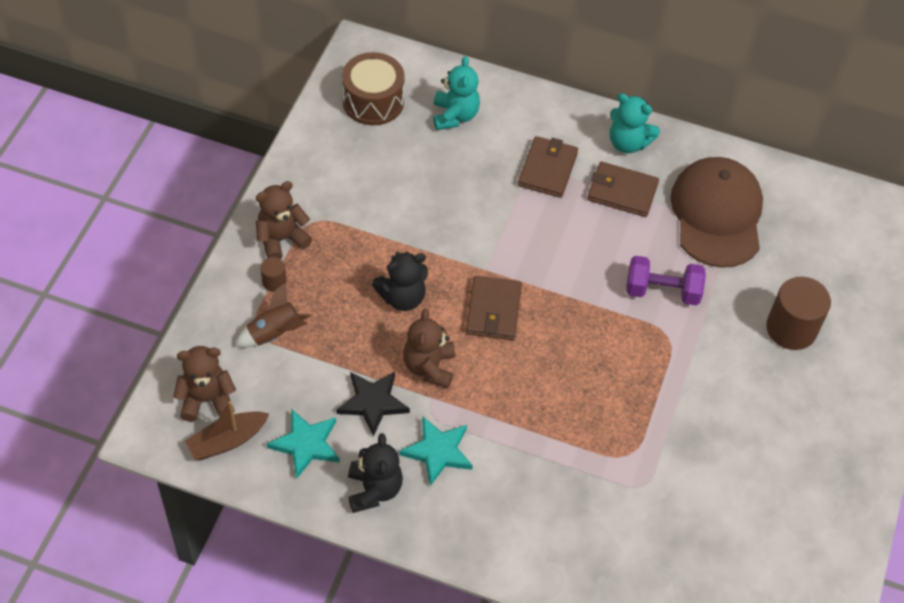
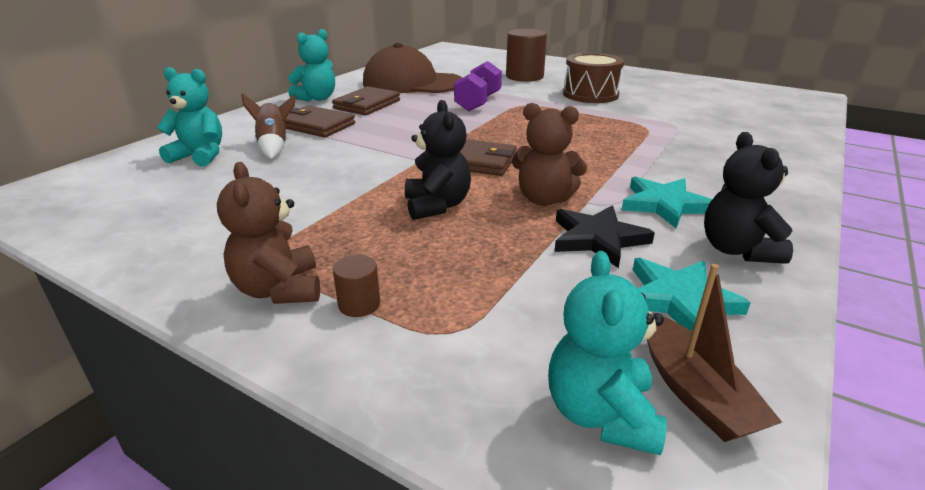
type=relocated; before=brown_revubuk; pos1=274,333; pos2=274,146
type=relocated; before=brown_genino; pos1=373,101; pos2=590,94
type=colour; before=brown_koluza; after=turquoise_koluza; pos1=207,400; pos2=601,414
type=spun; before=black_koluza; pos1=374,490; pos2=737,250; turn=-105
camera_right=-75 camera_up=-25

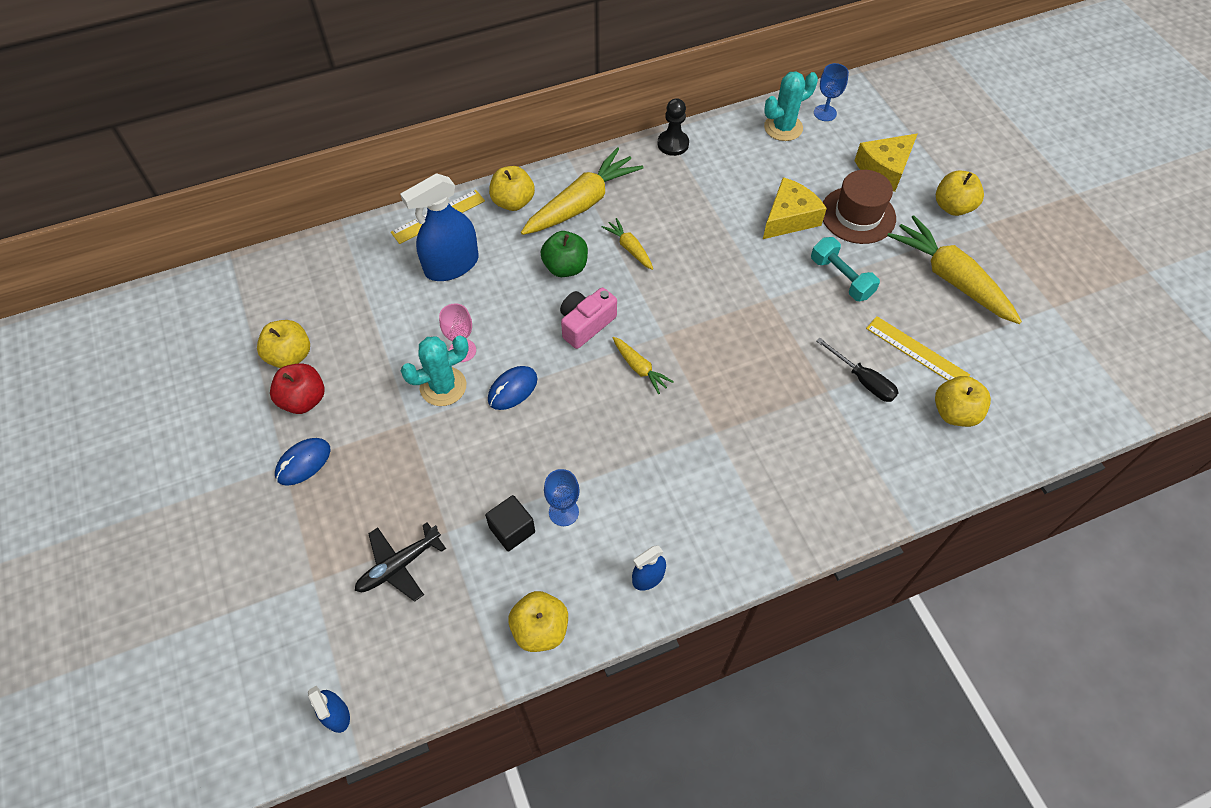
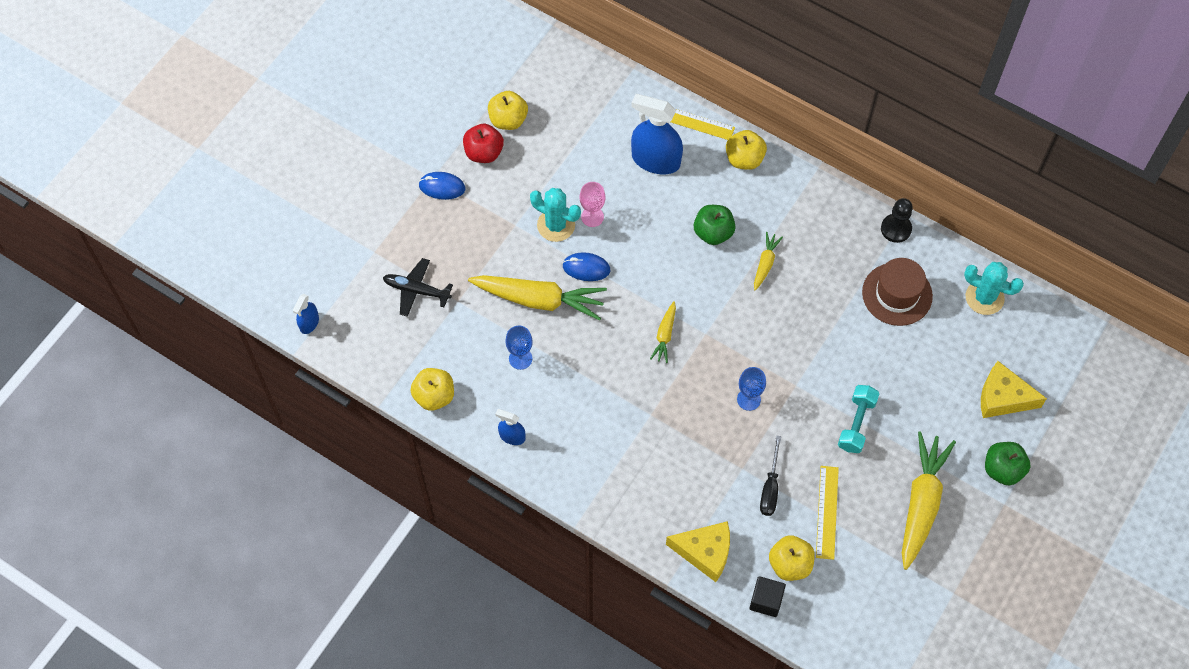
type=missing; before=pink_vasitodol; pos1=585,324
type=relocated; before=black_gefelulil; pos1=512,530; pos2=766,600
type=relocated; before=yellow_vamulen; pos1=582,203; pos2=540,300
type=relocated; before=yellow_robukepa; pos1=789,218; pos2=705,552
type=relocated; before=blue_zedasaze; pos1=825,113; pos2=748,399
type=relocated; before=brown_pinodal; pos1=857,215; pos2=897,294
type=colour; before=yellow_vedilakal; after=green_vedilakal; pos1=952,207; pos2=1002,469
camera_right=55 camera_up=5

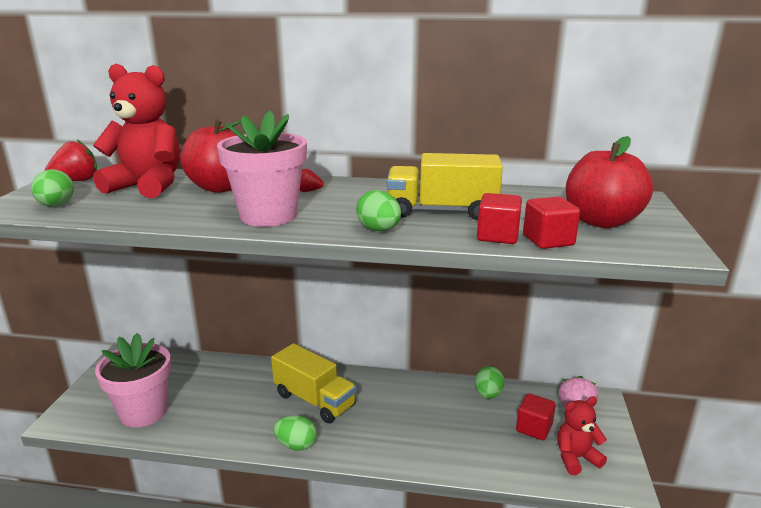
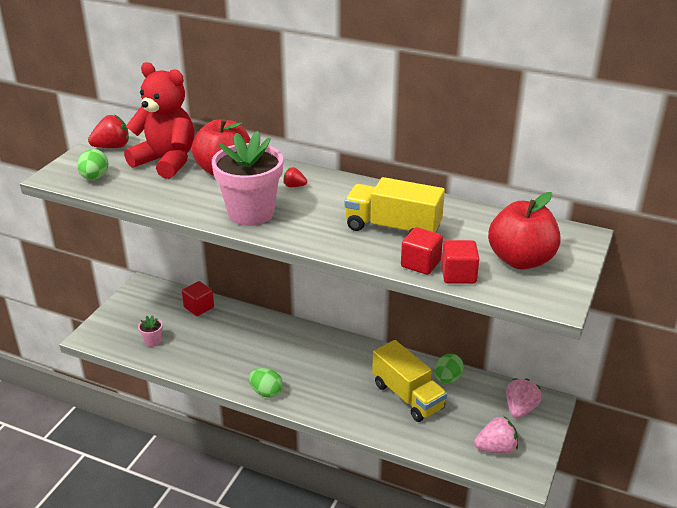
type=missing; before=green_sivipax; pos1=379,230
type=relocated; before=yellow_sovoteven; pos1=314,400; pos2=407,396
type=relocated; before=red_gefelulil; pos1=534,428; pos2=199,307
type=exchanged; before=red_koluza; after=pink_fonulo; pos1=576,458; pos2=496,448
type=size; before=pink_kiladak; pos1=143,412; pos2=152,341; scale=0.42
camera_right=15 camera_up=10

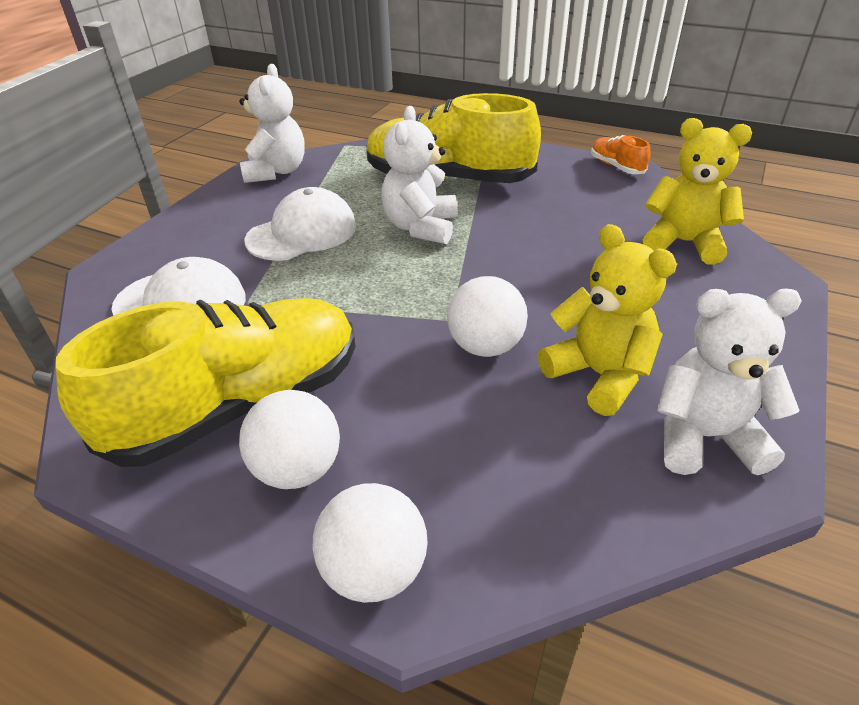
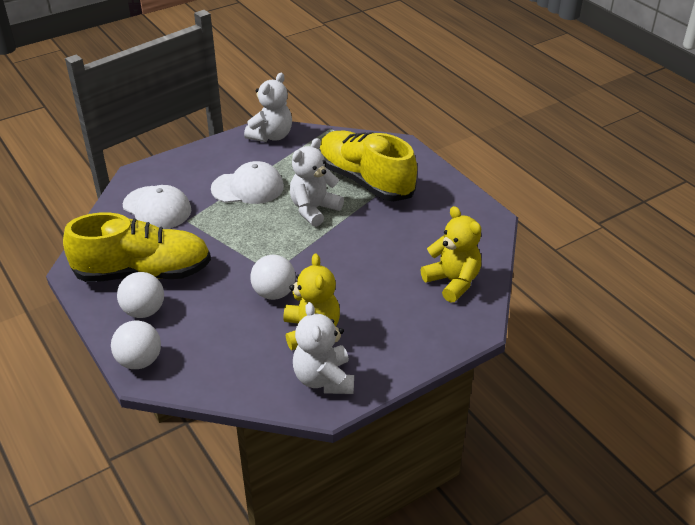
type=missing; before=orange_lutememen; pos1=616,167
type=spun; before=white_koluza; pos1=704,437; pos2=324,379; turn=-135
camera_right=30 camera_up=0

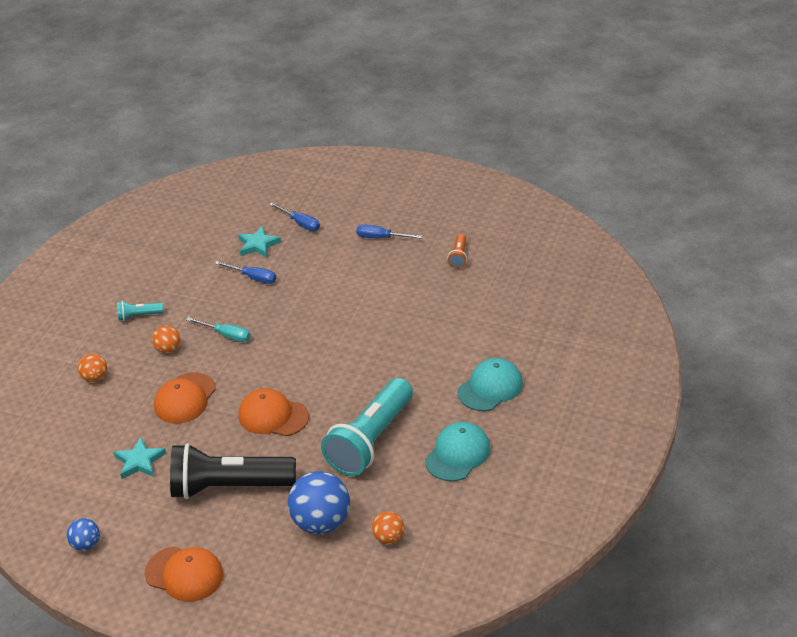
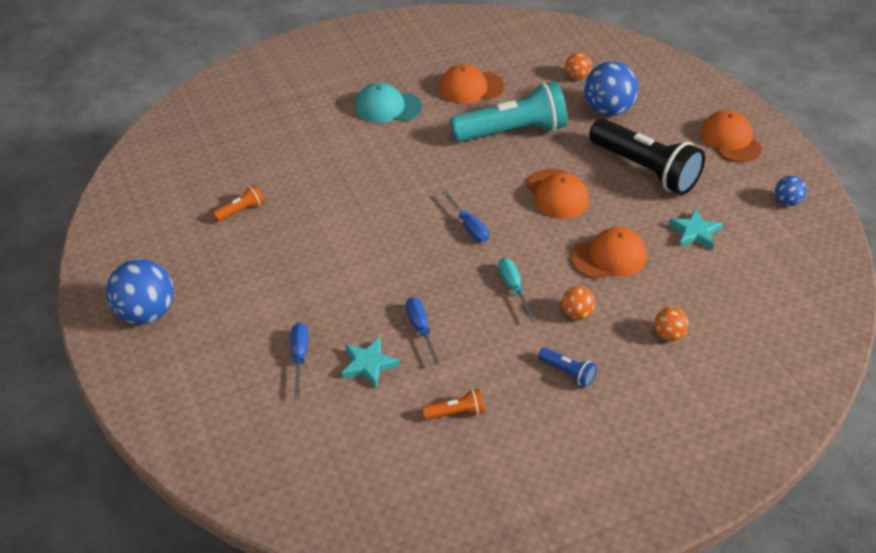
type=appeared; after=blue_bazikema; pos2=146,313
type=appeared; after=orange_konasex; pos2=456,412
type=relocated; before=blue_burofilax; pos1=381,238; pos2=469,227
type=colour; before=turquoise_konasex; after=blue_konasex; pos1=139,316; pos2=567,372
type=colour; before=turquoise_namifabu; after=orange_namifabu; pos1=458,454; pos2=470,87
camera_right=-135 camera_up=5

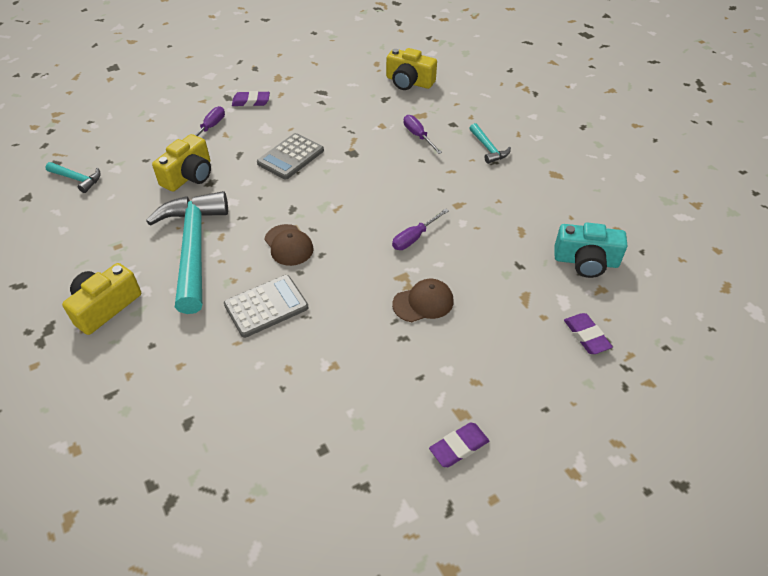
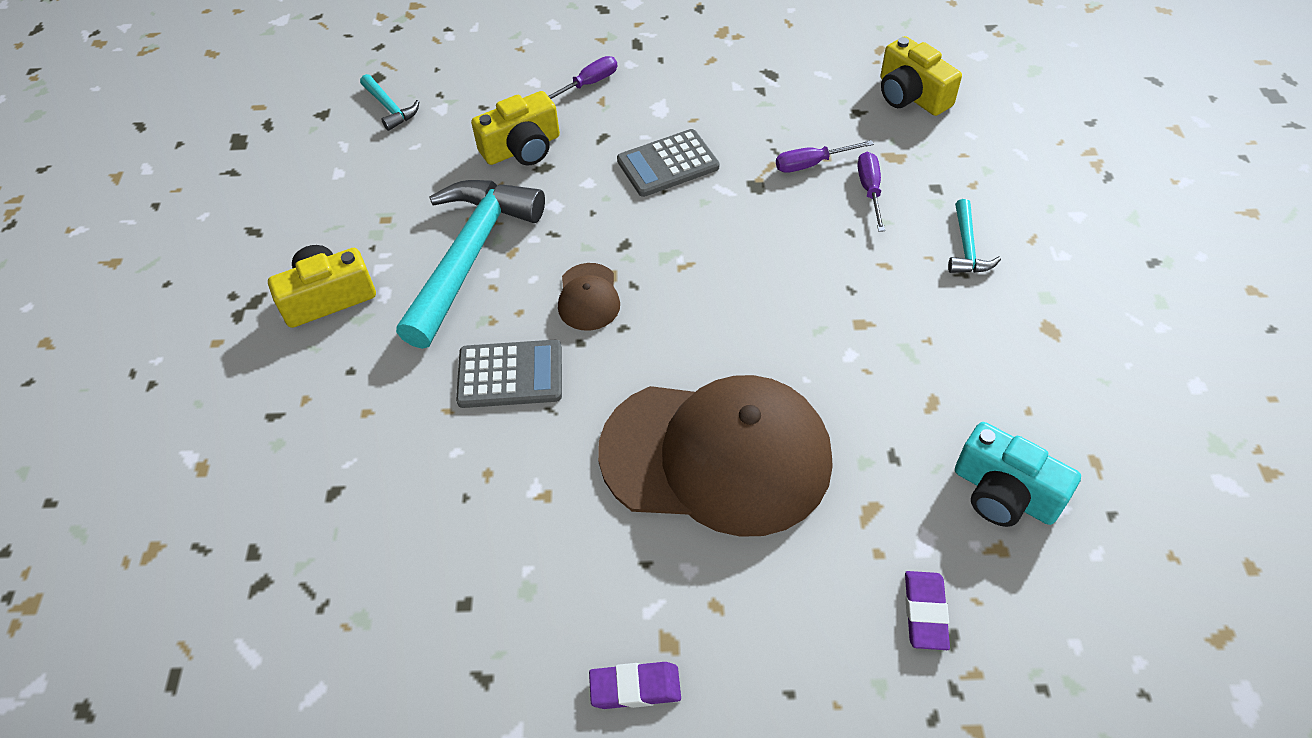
type=missing; before=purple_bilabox; pos1=251,101
type=relocated; before=purple_burofilax; pos1=414,238; pos2=812,164
type=size; before=brown_namifabu; pos1=423,302; pos2=716,456; scale=2.43
camera_right=30 camera_up=5

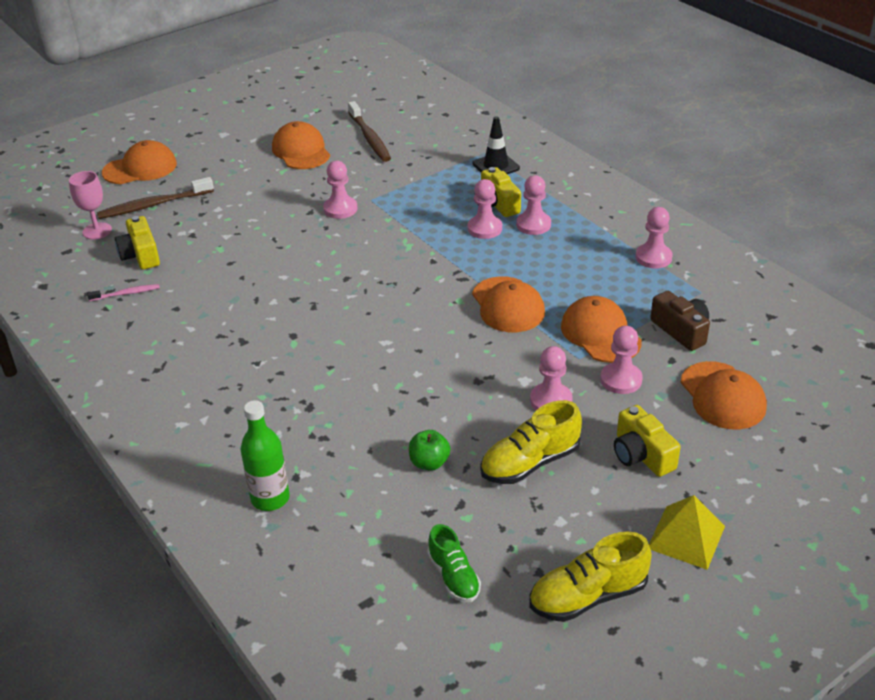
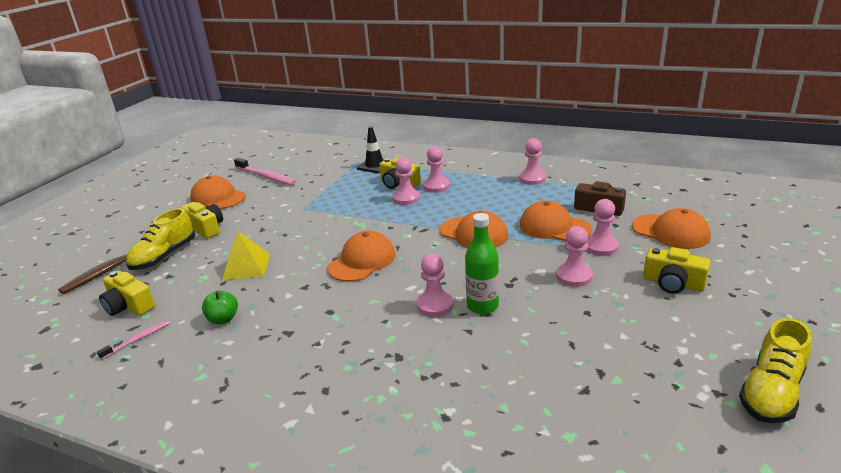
type=missing; before=pink_zedasaze; pos1=97,231
type=missing; before=green_lutememen; pos1=454,576
type=appeared; after=yellow_vasitodol; pos2=206,228
type=relocated; before=orange_namifabu; pos1=140,168; pos2=362,261
type=relocated; before=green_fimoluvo; pos1=270,498; pos2=482,306
type=relocated; before=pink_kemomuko; pos1=340,209; pos2=435,305
type=relocated; before=green_vedilakal; pos1=429,463; pos2=223,319
type=relocated; before=yellow_lutememen; pos1=530,463; pos2=164,256
type=relocated; before=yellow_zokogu; pos1=686,537; pos2=246,266
type=colour; before=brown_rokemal; after=pink_rokemal; pos1=369,138; pos2=266,176
camera_right=-30 camera_up=-10

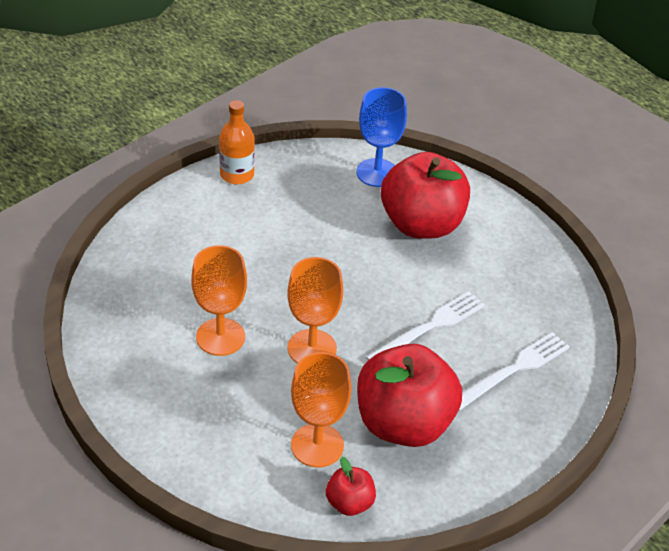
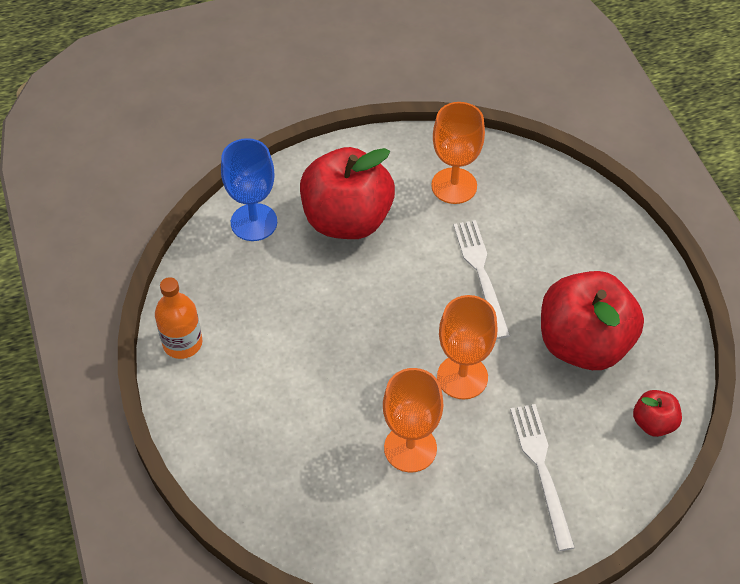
type=relocated; before=orange_zedasaze; pos1=317,445; pos2=454,186
type=relocated; before=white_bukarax; pos1=513,370; pos2=541,469
camera_right=-60 camera_up=10

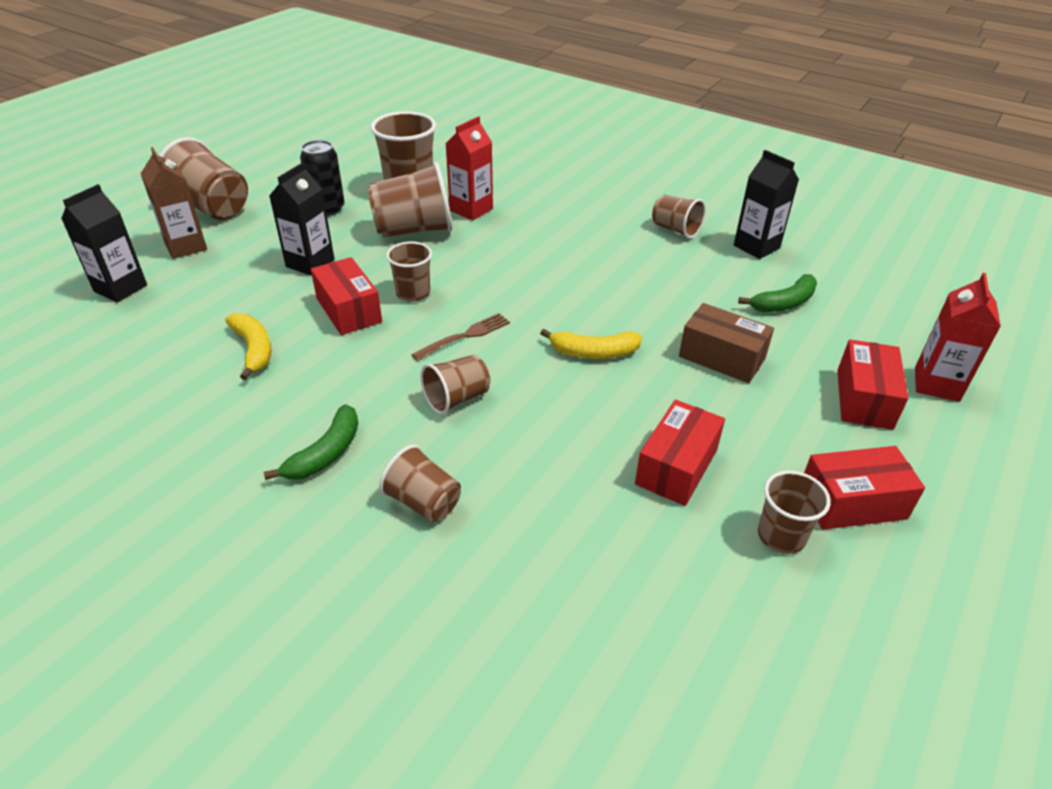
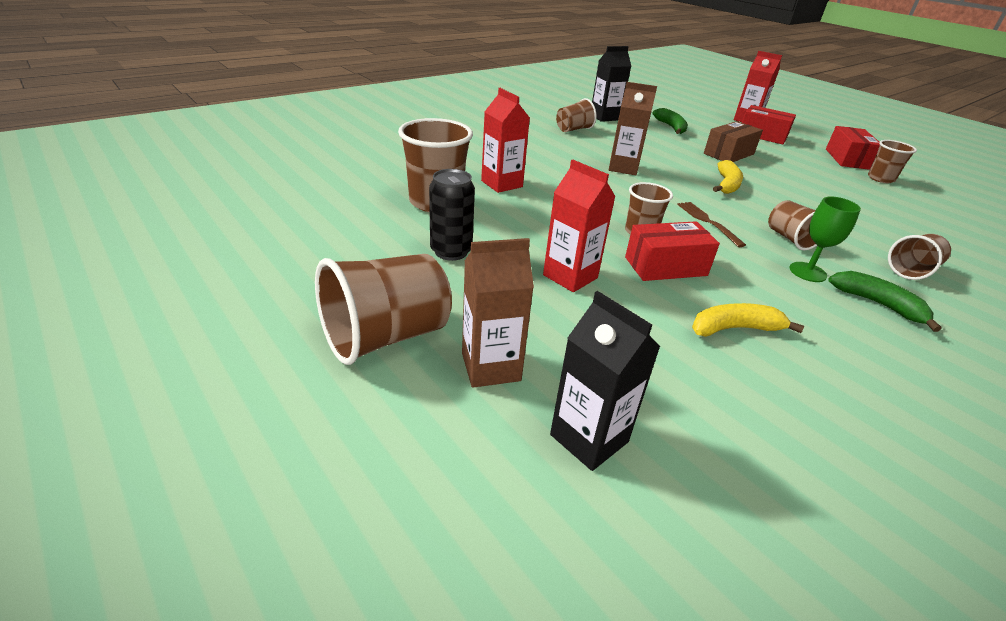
type=missing; before=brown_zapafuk; pos1=414,230
type=missing; before=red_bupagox; pos1=676,467
type=appeared; after=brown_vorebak; pos2=623,168
type=appeared; after=green_zedasaze; pos2=807,272
type=colour; before=black_vorebak; after=red_vorebak; pos1=310,263; pos2=570,276
camera_right=-75 camera_up=-5

